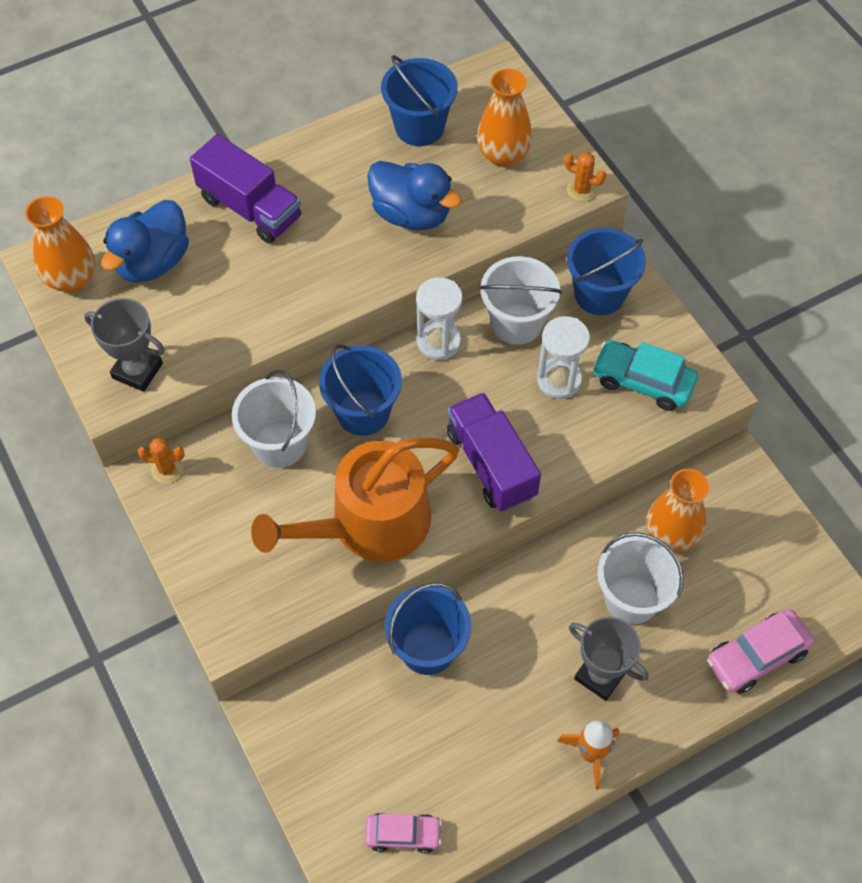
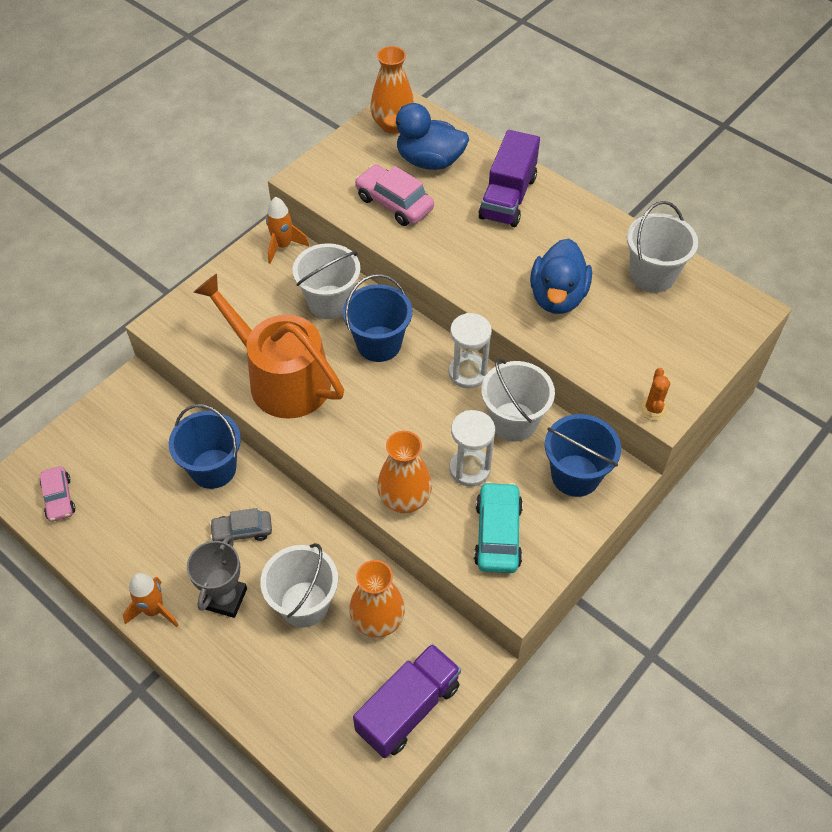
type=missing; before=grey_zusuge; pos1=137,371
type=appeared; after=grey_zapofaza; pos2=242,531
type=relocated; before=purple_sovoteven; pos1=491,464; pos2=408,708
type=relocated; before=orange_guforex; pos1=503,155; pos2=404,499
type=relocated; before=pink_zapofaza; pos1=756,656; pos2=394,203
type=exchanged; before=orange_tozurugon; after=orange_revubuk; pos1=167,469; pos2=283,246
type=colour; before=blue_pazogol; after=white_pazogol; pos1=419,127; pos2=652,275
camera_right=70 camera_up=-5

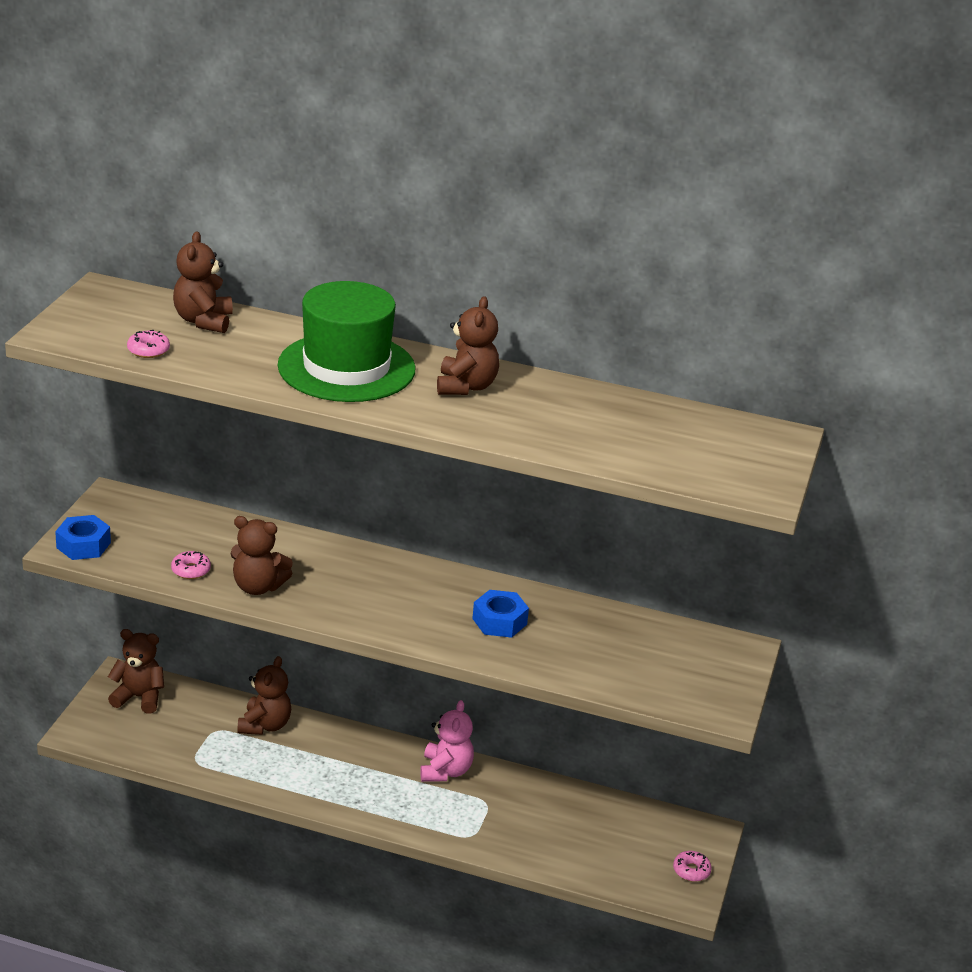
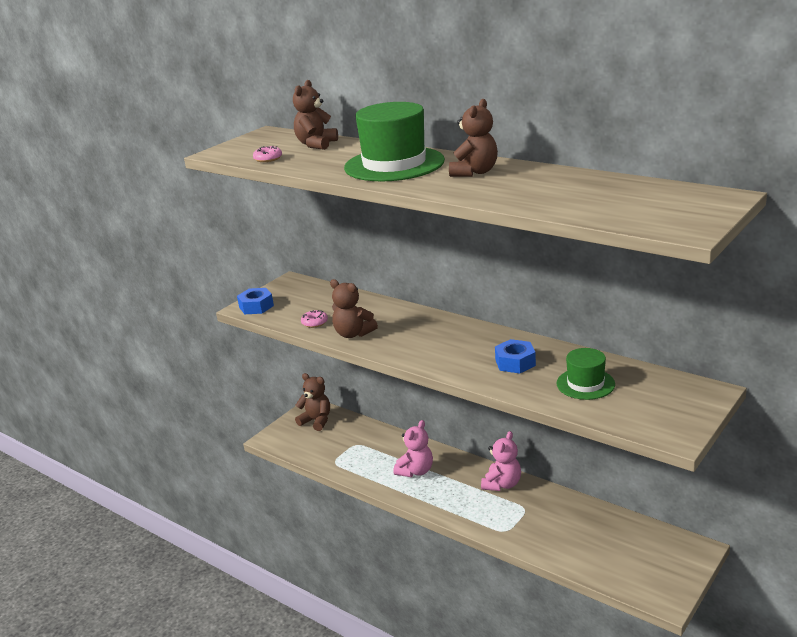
type=missing; before=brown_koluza; pos1=265,725
type=missing; before=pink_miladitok; pos1=691,870
type=appeared; after=pink_koluza; pos2=415,471
type=appeared; after=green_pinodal; pos2=585,384
camera_right=25 camera_up=-5

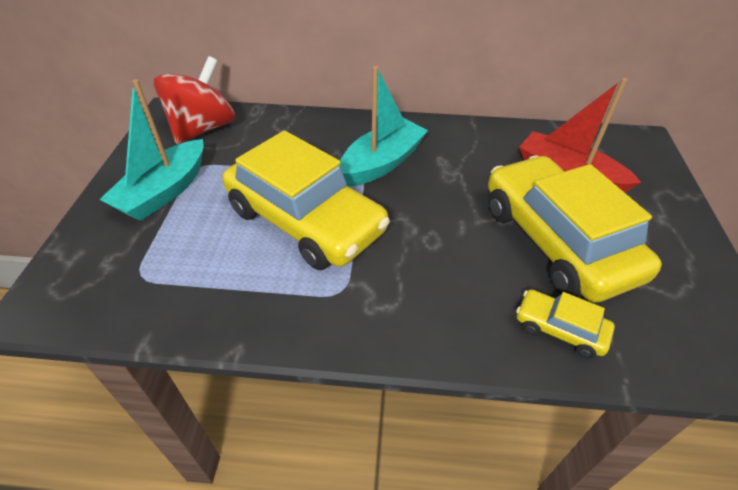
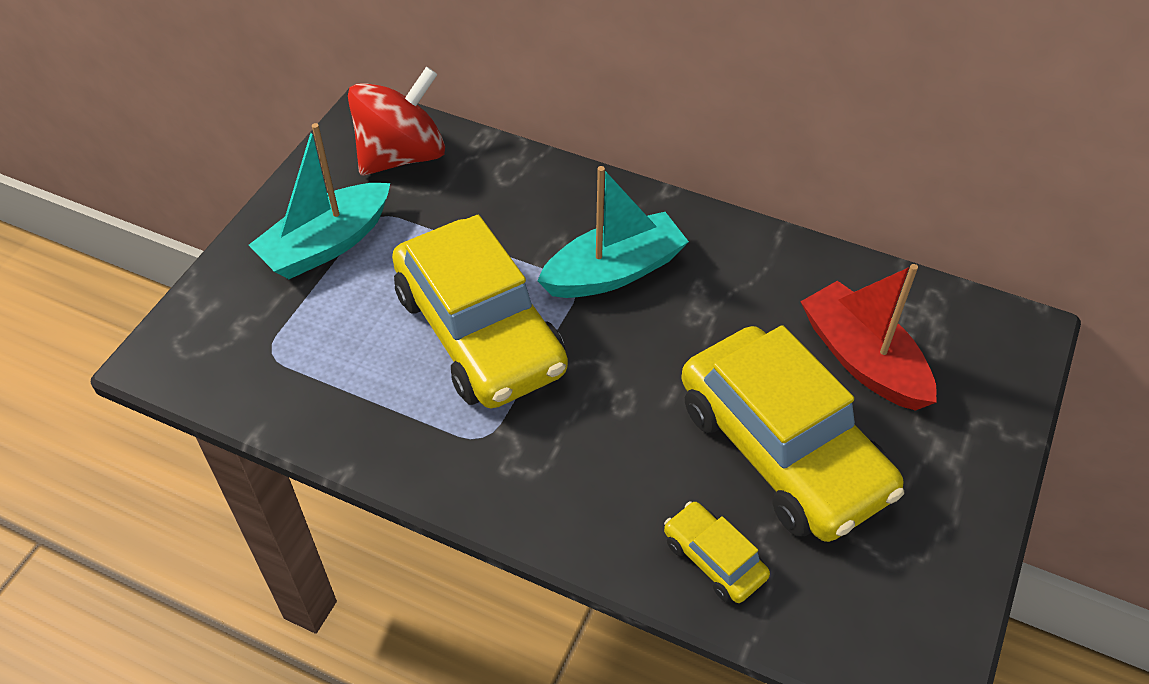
type=spun; before=yellow_zapofaza; pos1=556,241; pos2=782,449; turn=150
camera_right=20 camera_up=5

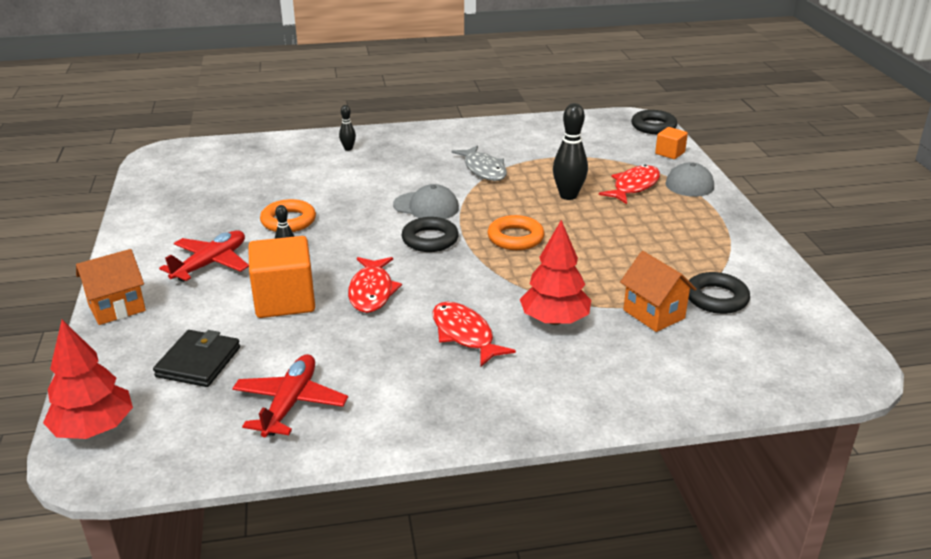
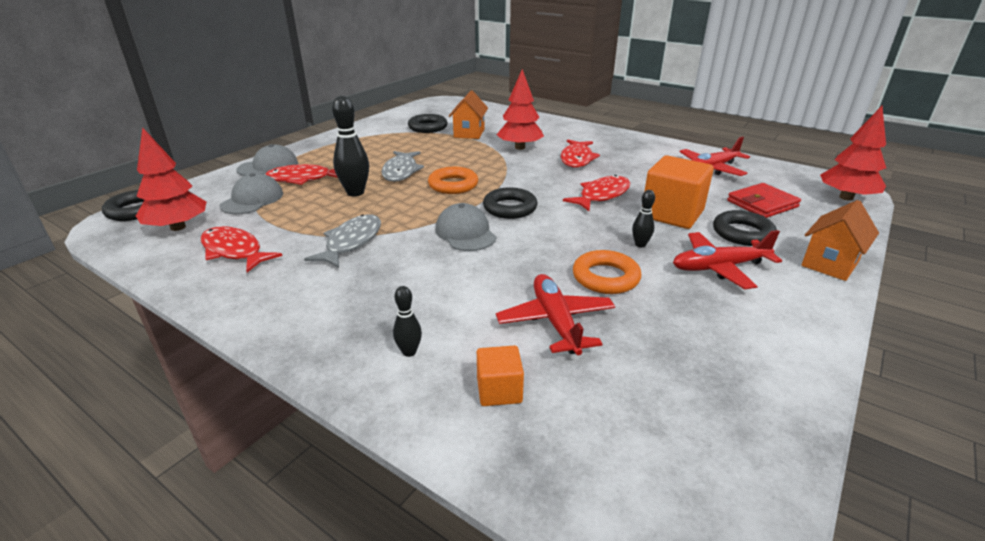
type=appeared; after=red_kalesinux; pos2=178,227
type=appeared; after=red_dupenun; pos2=234,251
type=appeared; after=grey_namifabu; pos2=252,199
type=appeared; after=grey_dupenun; pos2=401,171
type=appeared; after=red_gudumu; pos2=555,321
type=appeared; after=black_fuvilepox; pos2=742,233
type=relocated; before=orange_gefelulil; pos1=670,153; pos2=499,390
type=colour; before=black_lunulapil; after=red_lunulapil; pos1=198,362; pos2=762,204
type=spun; before=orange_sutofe; pos1=117,308; pos2=829,264; turn=-60
camera_right=-135 camera_up=0

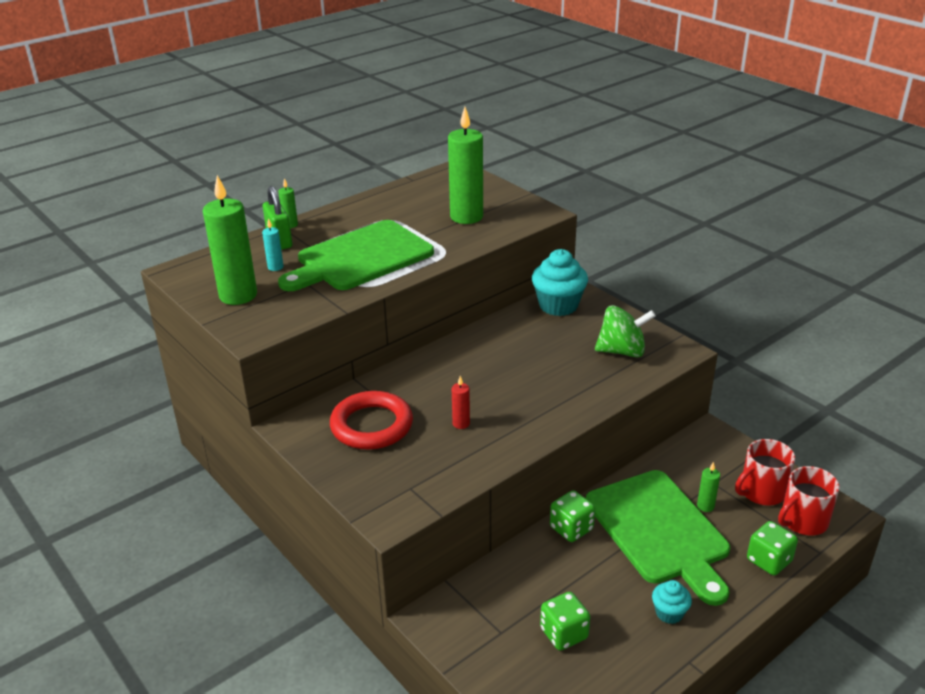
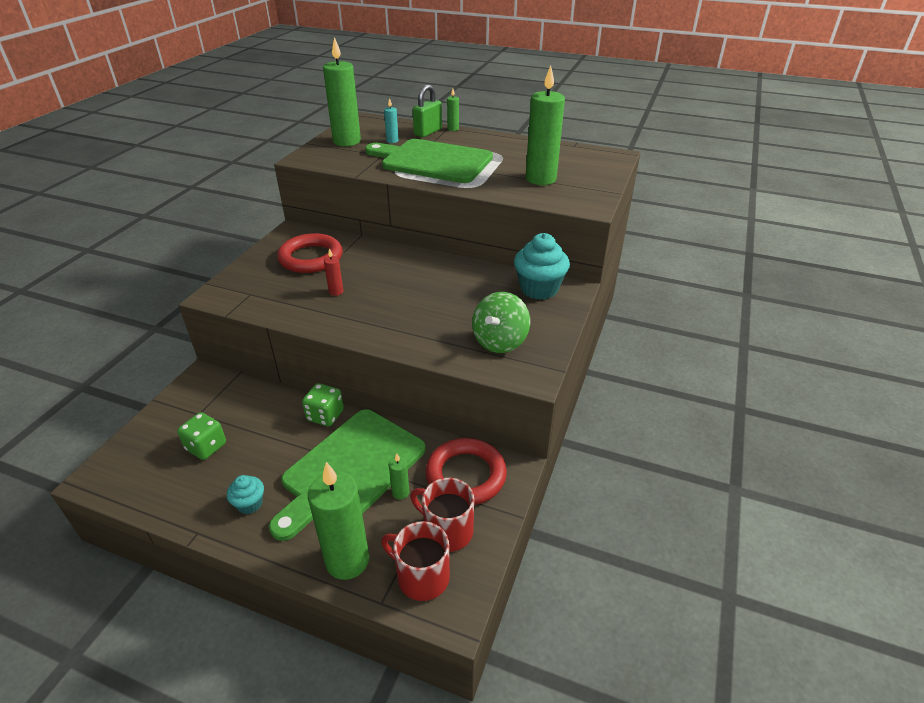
type=appeared; after=red_fuvilepox; pos2=466,475
type=exchanged; before=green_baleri; after=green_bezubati; pos1=769,561; pos2=347,560
type=spun; before=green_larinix; pos1=622,351; pos2=500,341; turn=60
camera_right=60 camera_up=5

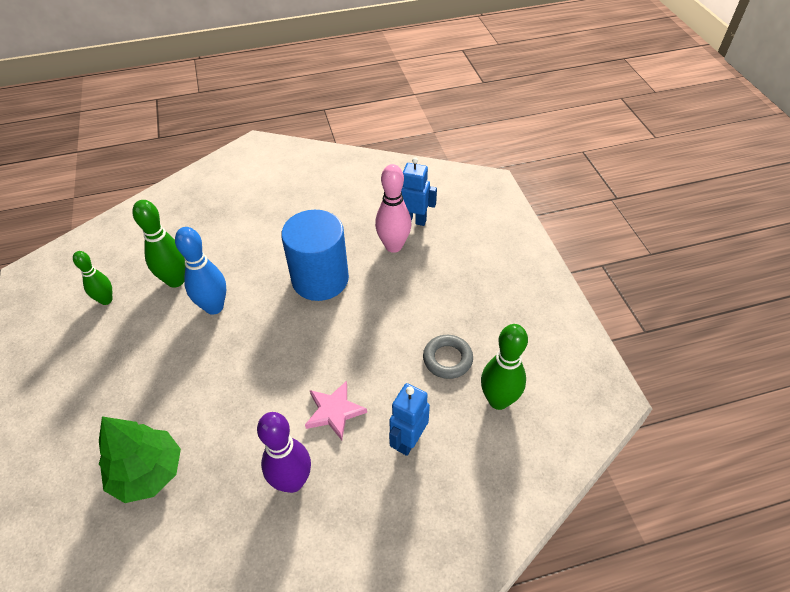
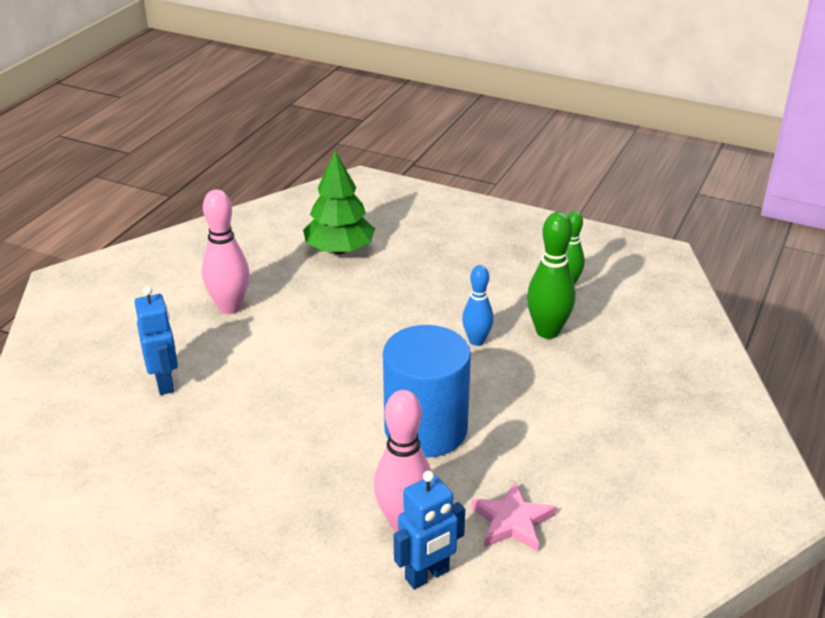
type=missing; before=grey_fuvilepox; pos1=447,359
type=missing; before=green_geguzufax; pos1=498,400
type=relocated; before=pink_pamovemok; pos1=334,411; pos2=512,521
type=colour; before=purple_geguzufax; after=pink_geguzufax; pos1=292,481; pos2=230,307
type=size; before=blue_geguzufax; pos1=214,307; pos2=476,341; scale=0.65
camera_right=130 camera_up=-15

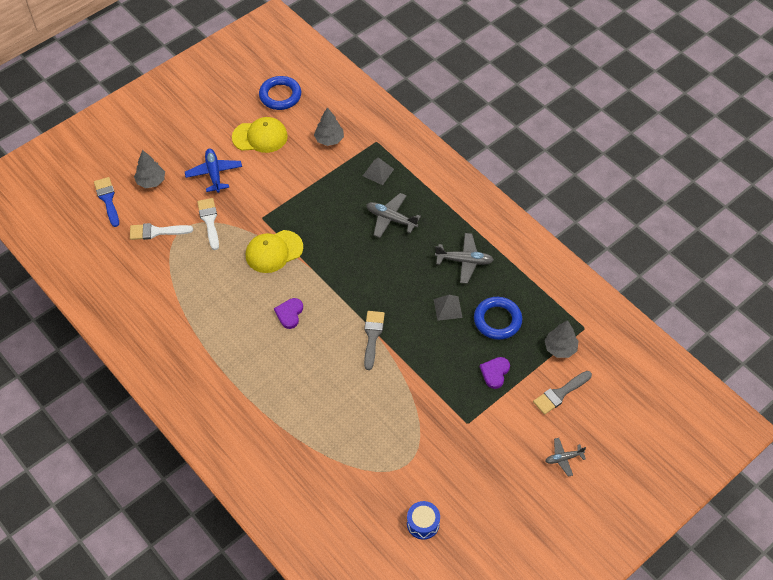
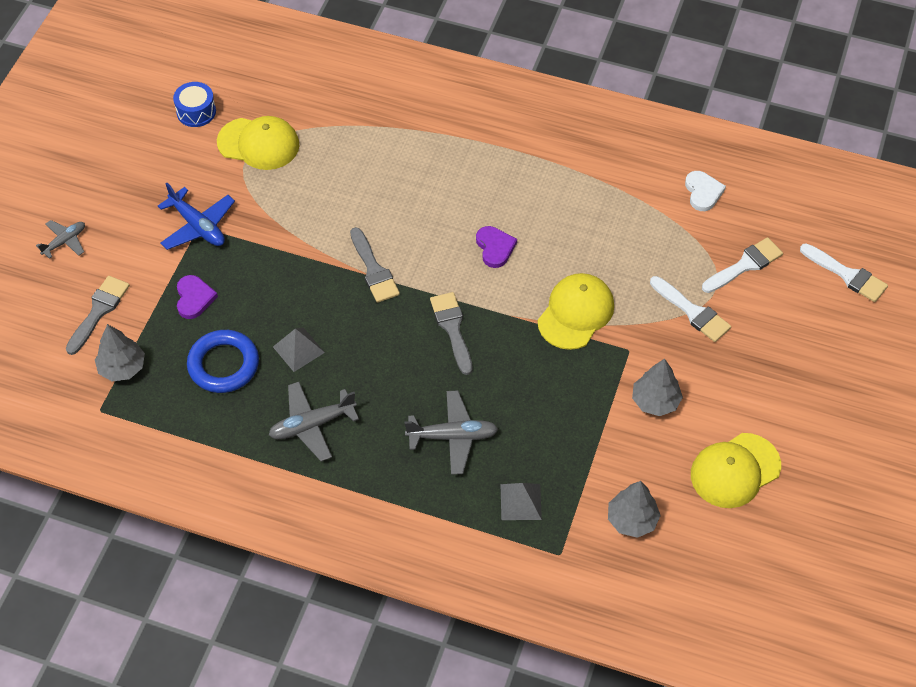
type=missing; before=blue_fuvilepox; pos1=280,95
type=appeared; after=yellow_namifabu; pos2=258,144
type=appeared; after=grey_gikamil; pos2=452,328
type=appeared; after=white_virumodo; pos2=703,192
type=relocated; before=grey_kalesinux; pos1=151,181; pos2=655,401
type=relocated; before=blue_gudumu; pos1=214,174; pos2=198,226
type=colour; before=blue_gikamil; after=white_gikamil; pos1=107,199; pos2=847,275
camera_right=150 camera_up=0

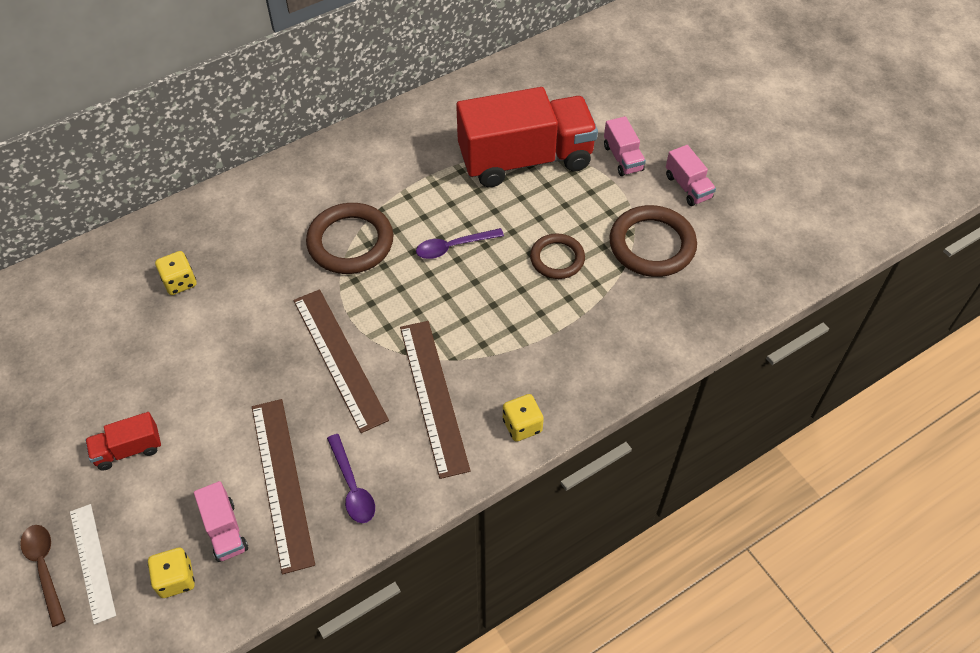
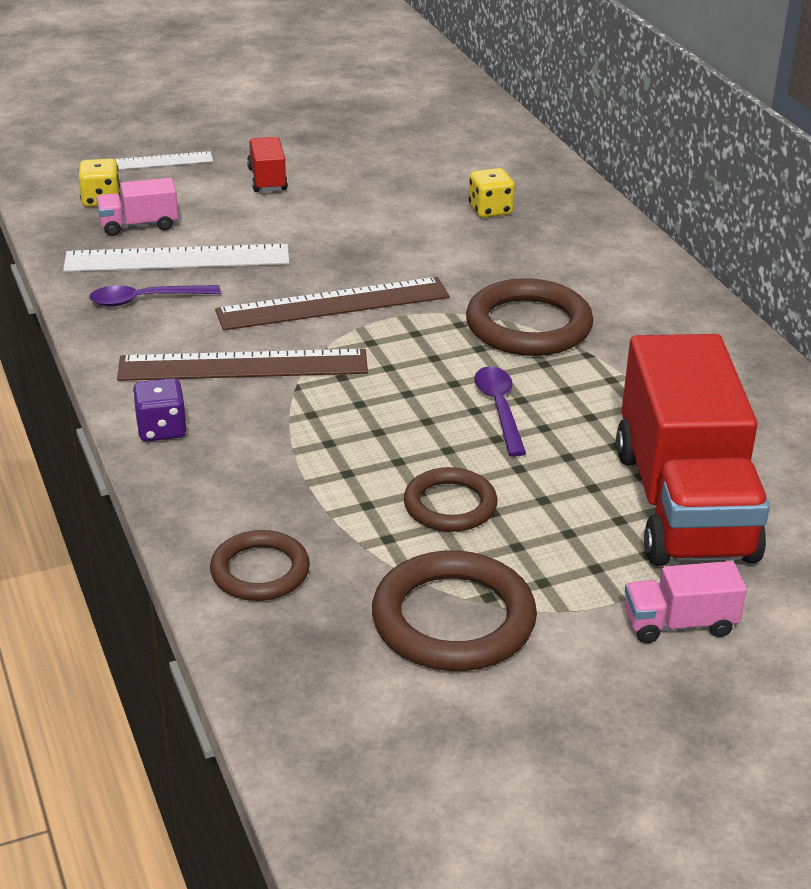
type=missing; before=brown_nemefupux; pos1=45,568
type=missing; before=pink_sovoteven; pos1=688,187
type=appeared; after=brown_fuvilepox; pos2=260,571
type=colour; before=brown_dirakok; after=white_dirakok; pos1=282,482; pos2=177,259
type=colour; before=yellow_baleri; after=purple_baleri; pos1=522,425; pos2=161,429
camera_right=100 camera_up=-20

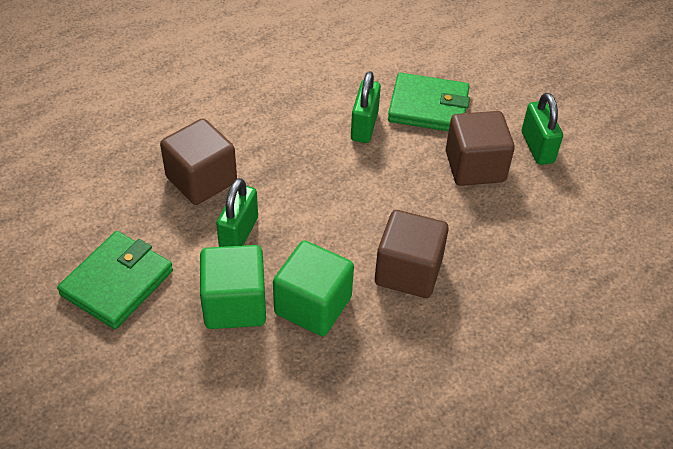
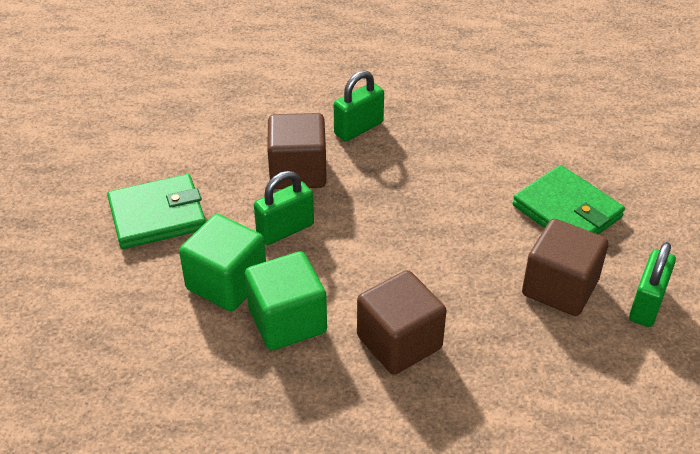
type=relocated; before=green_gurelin; pos1=364,126; pos2=358,128
camera_right=40 camera_up=-5

